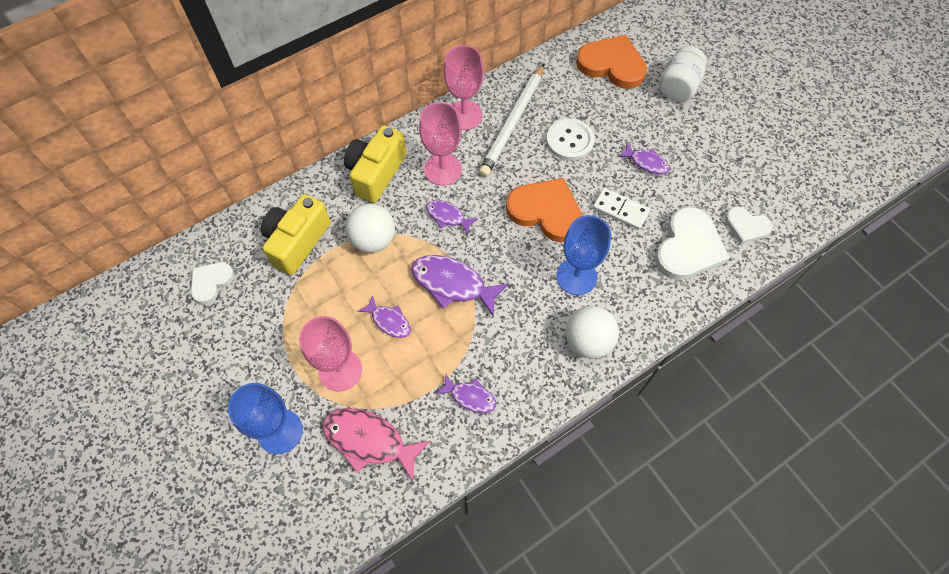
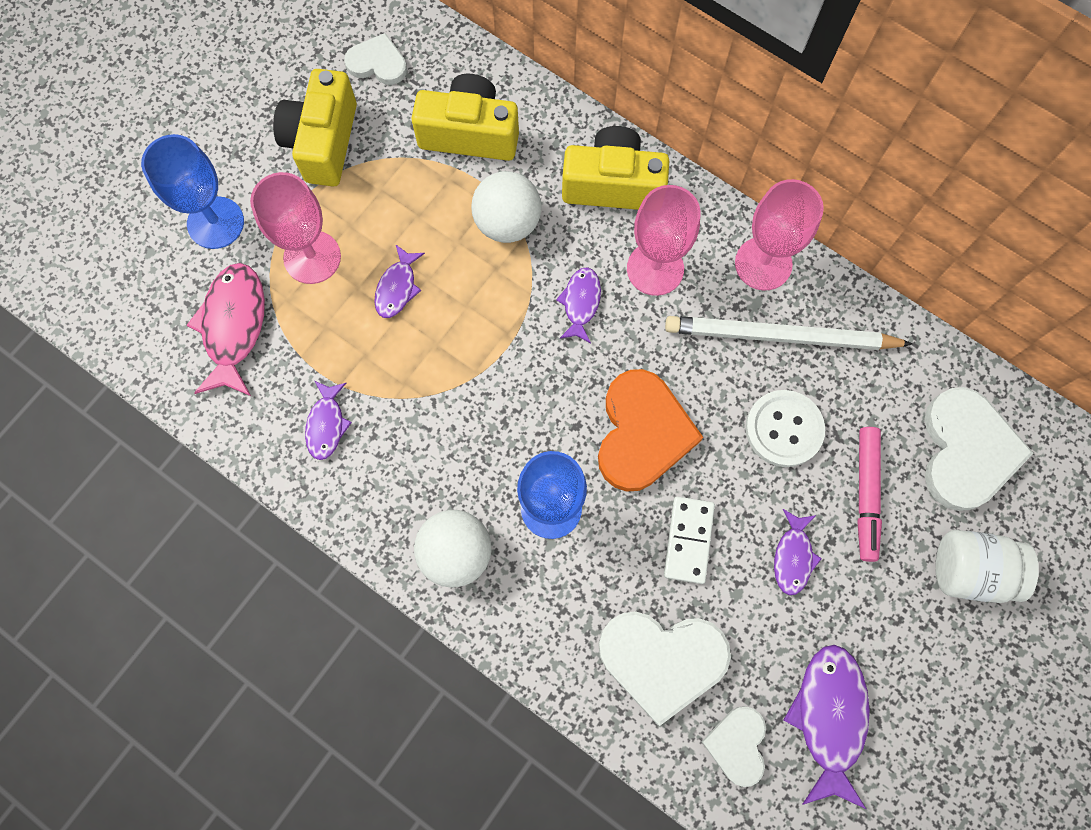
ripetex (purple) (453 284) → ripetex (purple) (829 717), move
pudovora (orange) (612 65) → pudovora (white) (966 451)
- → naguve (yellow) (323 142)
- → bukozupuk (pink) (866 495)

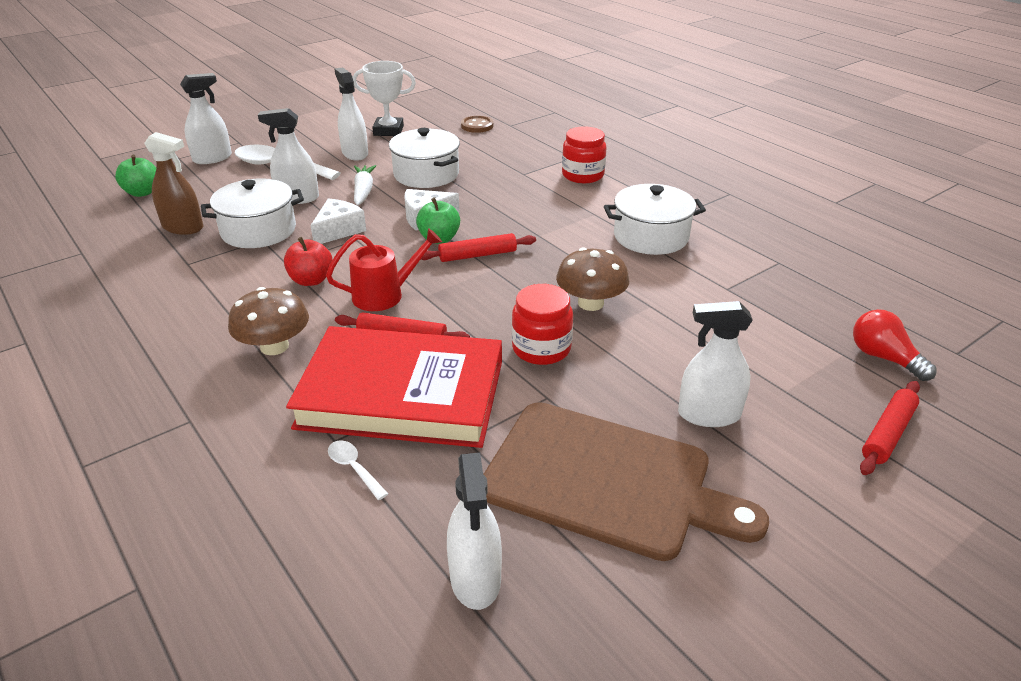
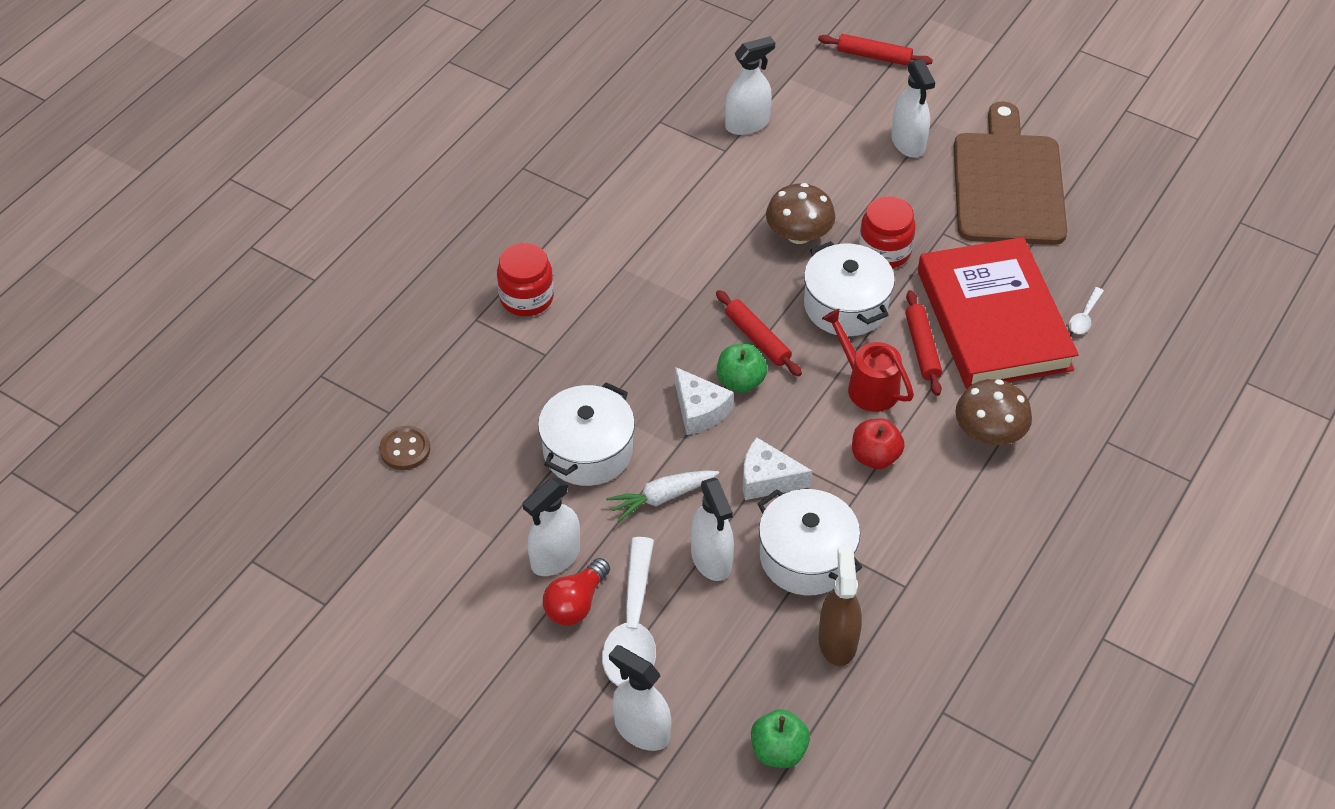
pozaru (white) (388 131) → -
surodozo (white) (475 578) → surodozo (white) (747 124), move
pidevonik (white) (651 237) → pidevonik (white) (845 306), move
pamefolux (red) (883 358) → pamefolux (red) (576 603), move

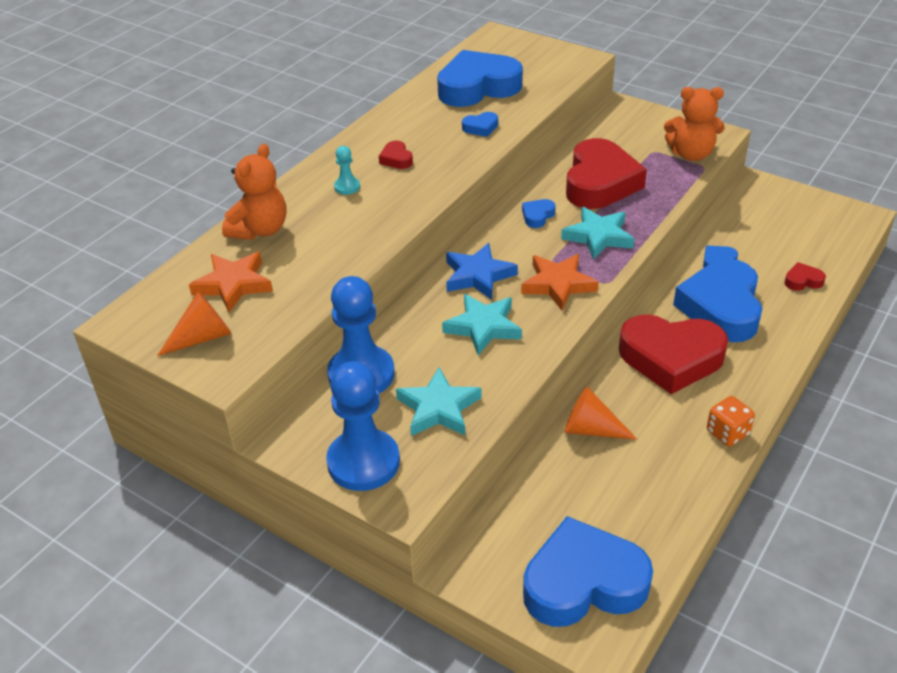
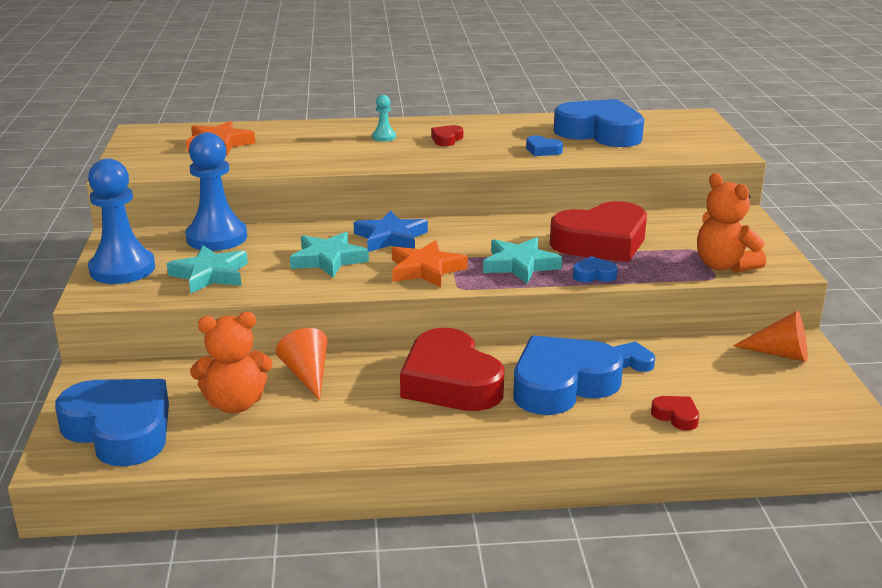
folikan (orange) (203 337) → folikan (orange) (780 354), move
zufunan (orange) (260 230) → zufunan (orange) (235 404), move
pudovora (blue) (537 216) → pudovora (blue) (594 275), move
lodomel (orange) (727 433) → -

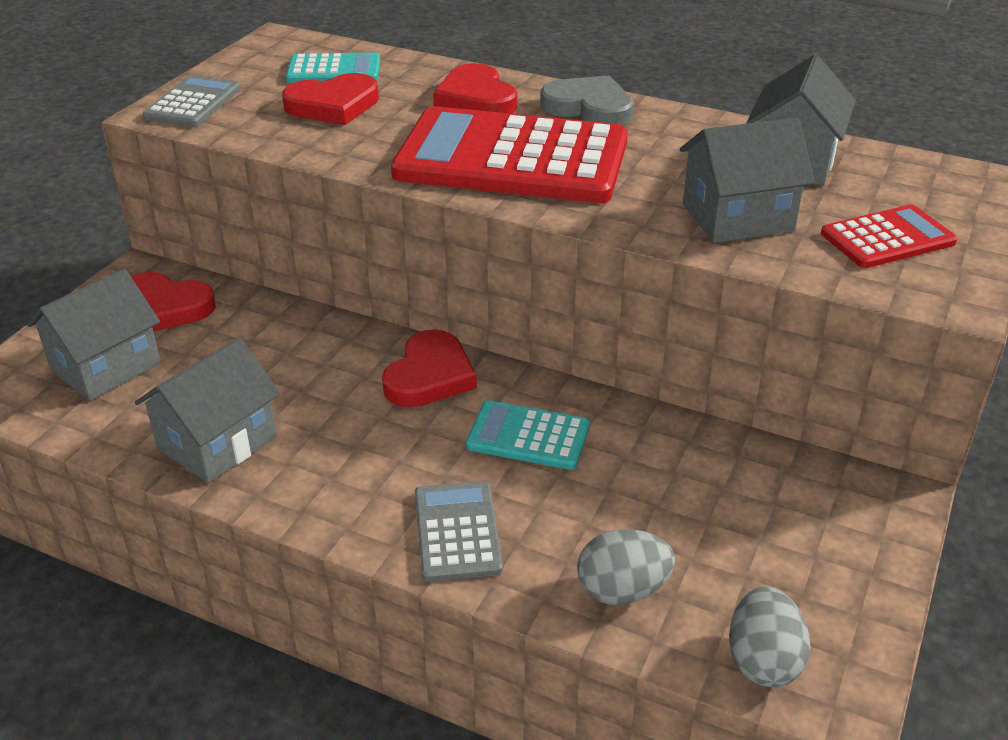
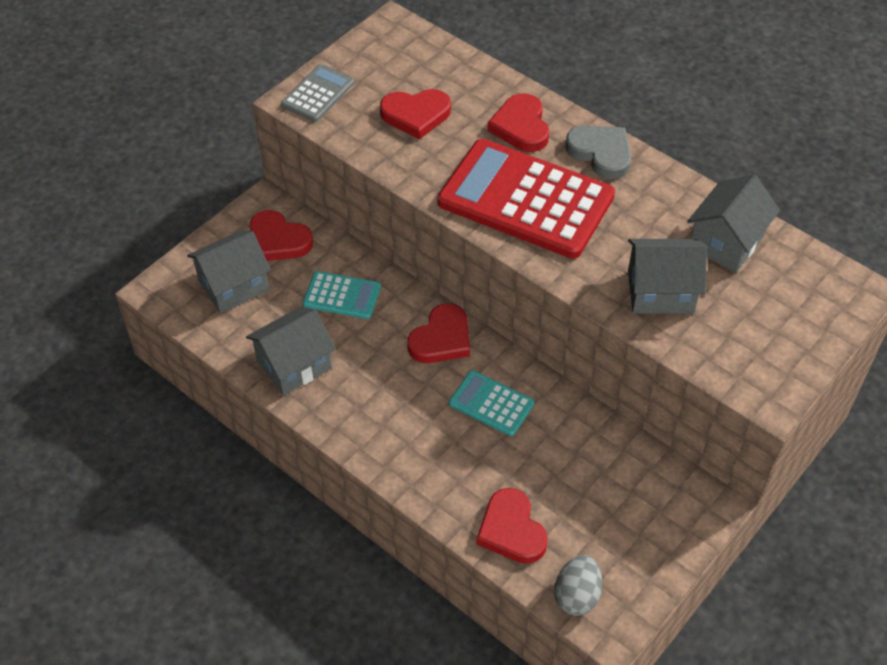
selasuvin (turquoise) (334 70) → selasuvin (turquoise) (342 295), move
selasuvin (grey) (457 531) → -
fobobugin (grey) (622 590) → pudovora (red) (511 530)
selasuvin (red) (887 238) → -

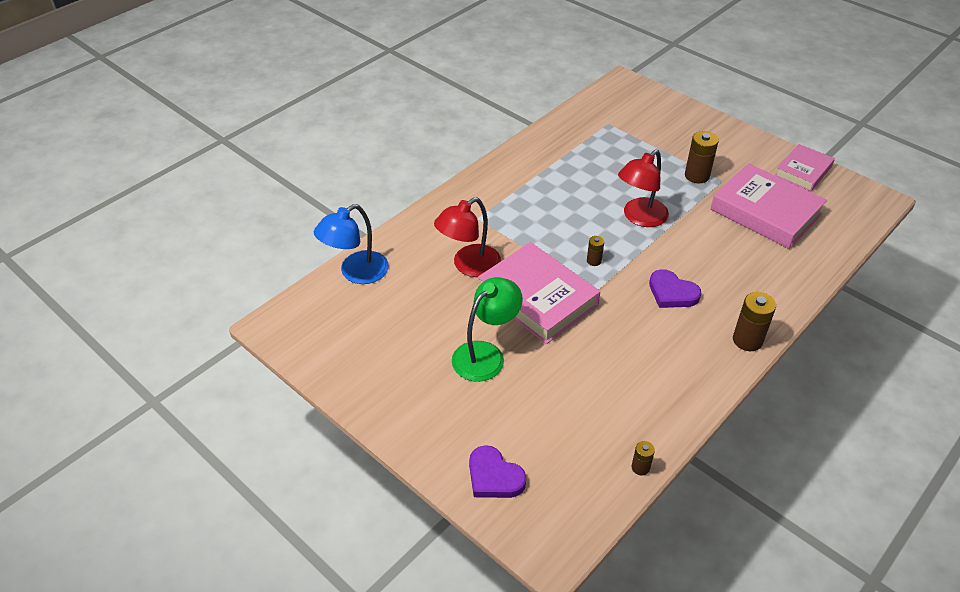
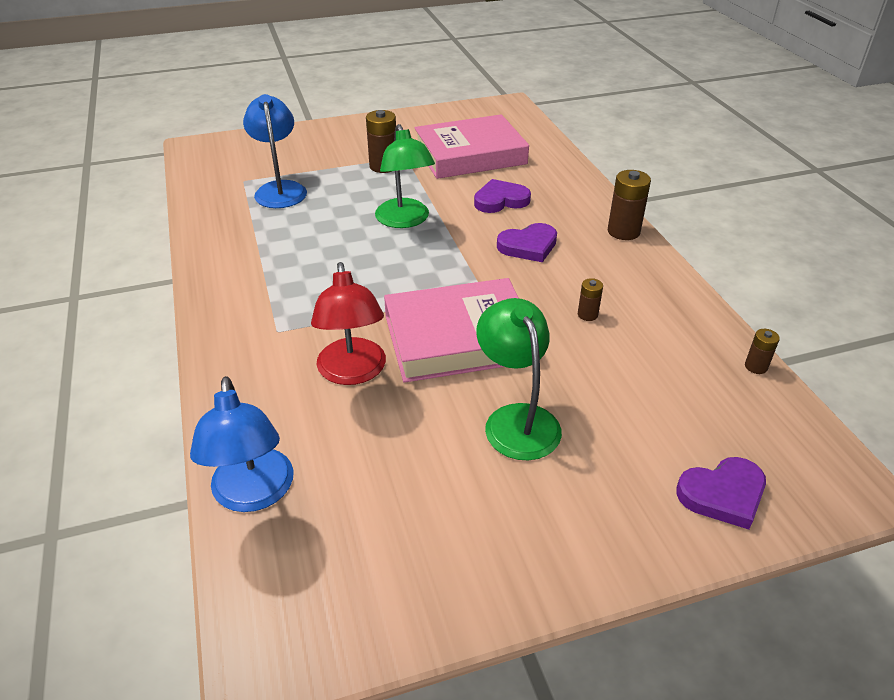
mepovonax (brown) (594 261) → mepovonax (brown) (587 314), move
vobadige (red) (640 218) → vobadige (green) (405 220)
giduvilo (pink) (803 171) → -
- → vobadige (blue) (280 189)
- → pudovora (purple) (500 200)

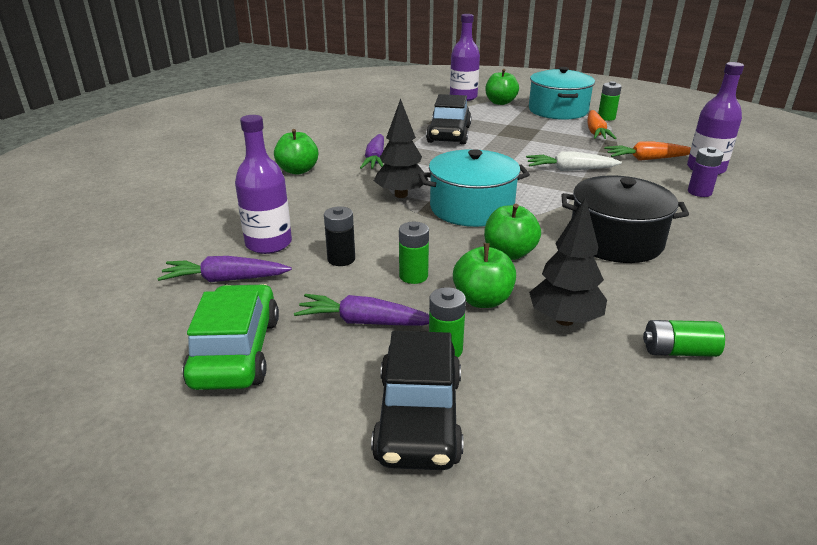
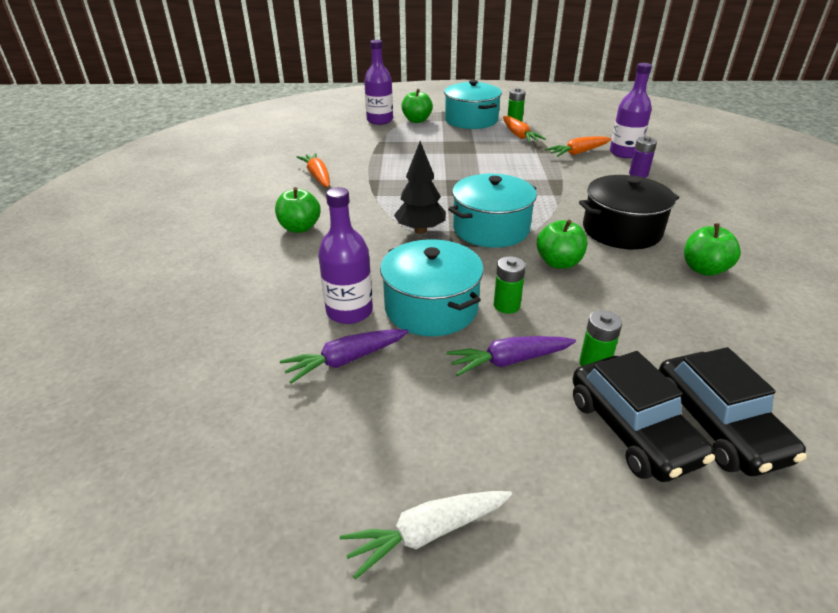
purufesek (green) (236 351) → -
mepovonax (black) (341 259) → pidevonik (turquoise) (431 307)
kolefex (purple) (375 160) → -
purufesek (black) (449 134) → purufesek (black) (717 425), move
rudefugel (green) (482 300) → rudefugel (green) (704 269), move
kolefex (white) (570 170) → kolefex (white) (427 533), move
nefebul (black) (564 320) → -
mepovonax (green) (678 351) → -
- → kolefex (orange) (317 176)

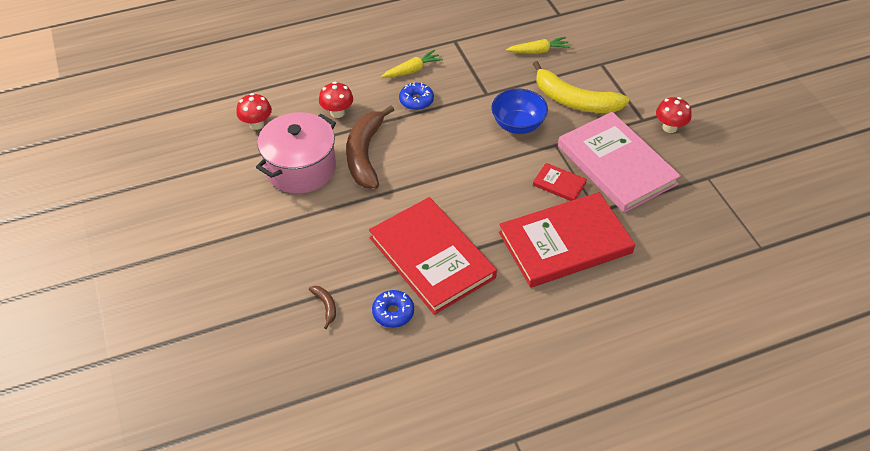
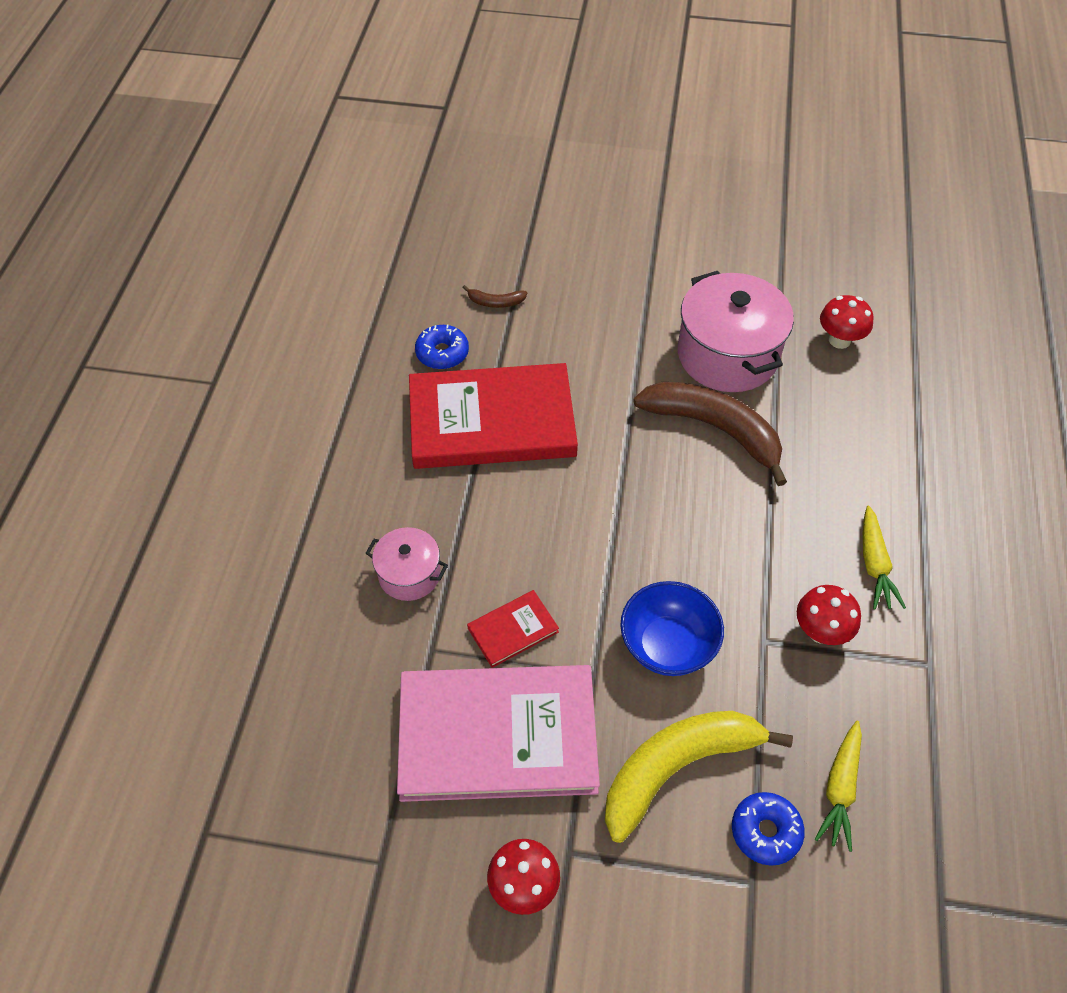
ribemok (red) (337 112) → ribemok (red) (820 631), move
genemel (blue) (416 101) → genemel (blue) (765 831), move
giduvilo (red) (565 242) → pidevonik (pink) (409 574)

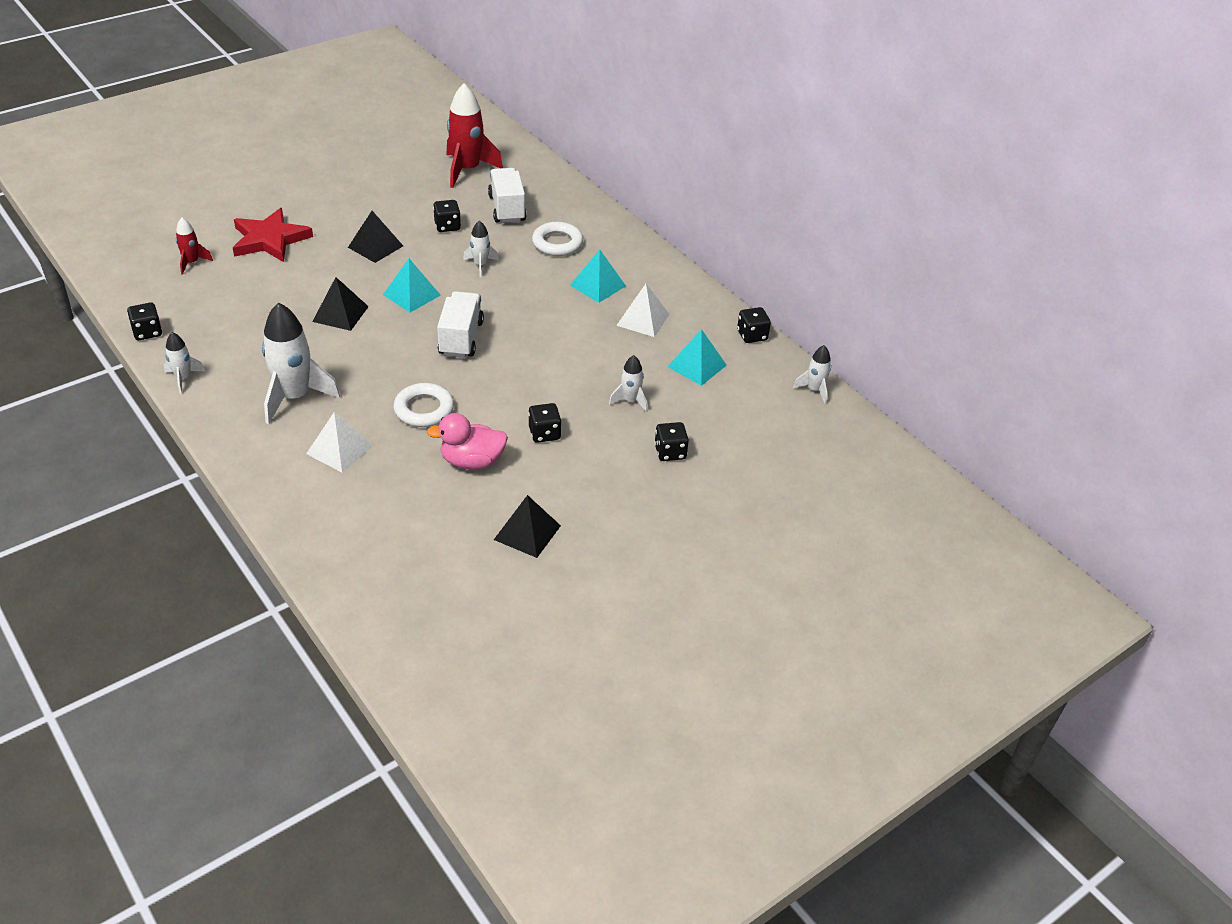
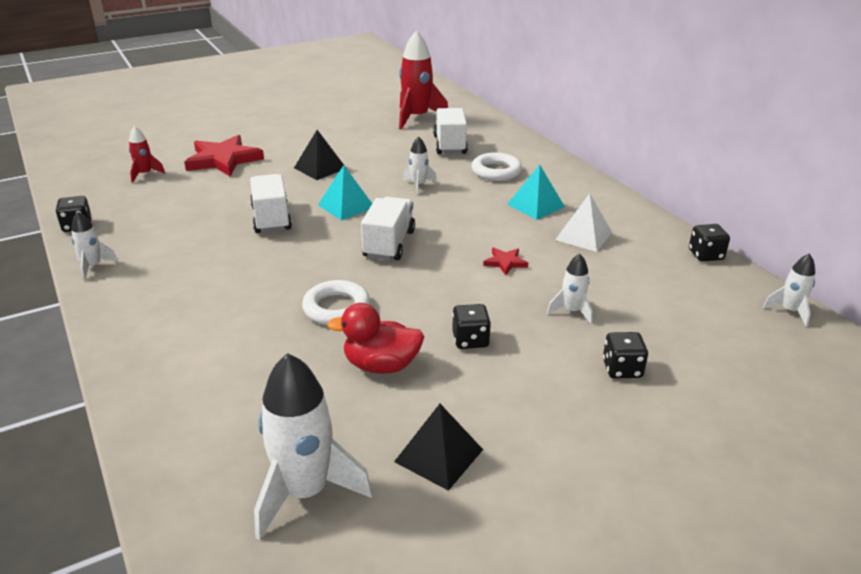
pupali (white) (295 397) → pupali (white) (305 492), move
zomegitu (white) (339 449) → -
zomegitu (black) (340 314) → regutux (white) (271 218)
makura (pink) (472 461) → makura (red) (381 365)
lodomel (black) (447 226) → -
zomegitu (turquoise) (697 366) → -
- → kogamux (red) (505 262)

